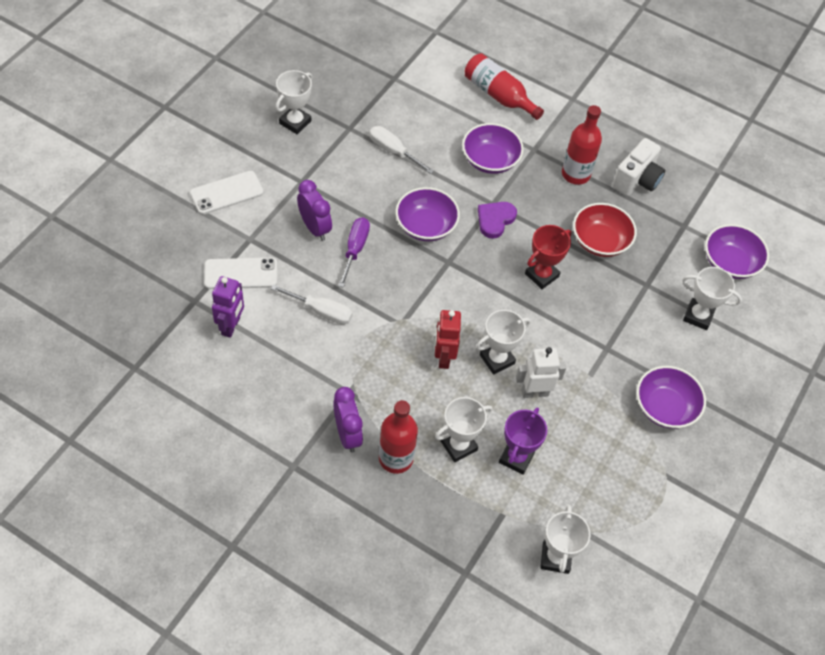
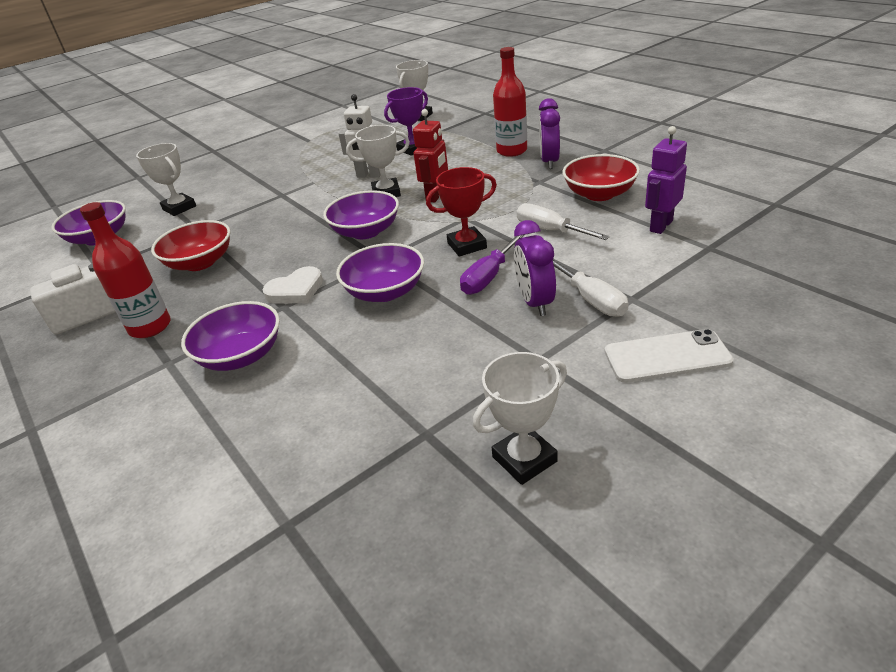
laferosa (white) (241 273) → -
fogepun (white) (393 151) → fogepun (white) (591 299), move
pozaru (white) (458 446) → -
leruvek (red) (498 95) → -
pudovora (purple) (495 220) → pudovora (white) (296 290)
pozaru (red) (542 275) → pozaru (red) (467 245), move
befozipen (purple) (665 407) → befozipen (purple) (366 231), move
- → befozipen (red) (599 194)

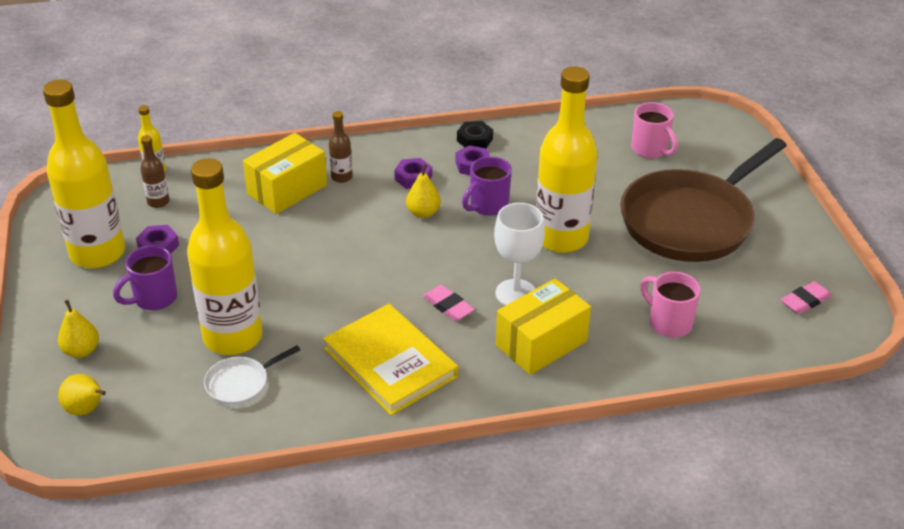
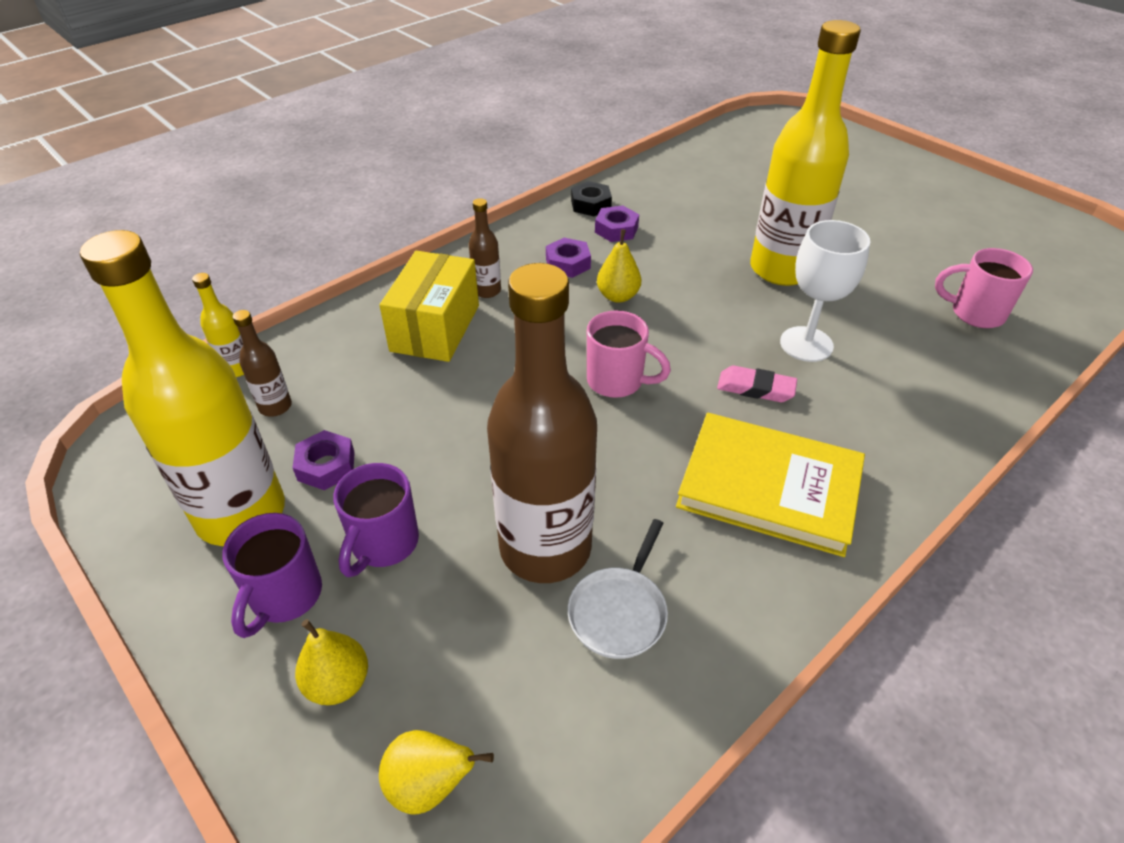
leruvek (yellow) (233 337) → leruvek (brown) (545 548)
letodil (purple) (487 206) → letodil (purple) (284 597), move
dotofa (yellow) (541 343) → -
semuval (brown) (691 221) → -
letodil (pink) (650 150) → letodil (pink) (617 381), move
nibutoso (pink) (805 301) → -

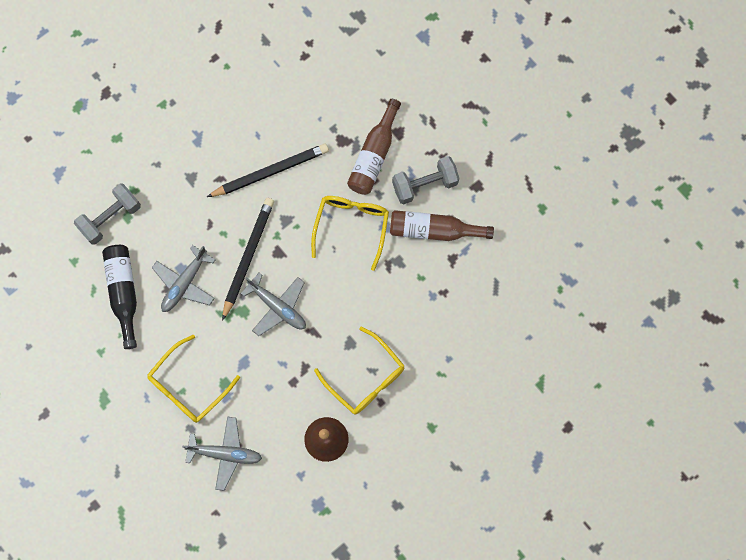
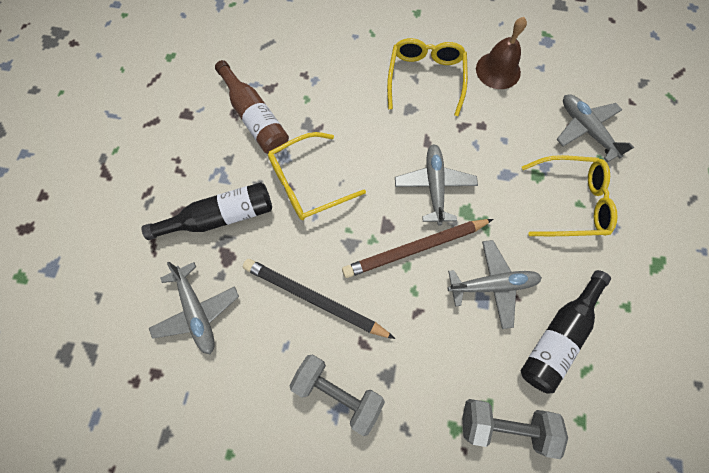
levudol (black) (248 257) → levudol (brown) (415 249)
leruvek (brown) (374 155) → leruvek (black) (221 217)
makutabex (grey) (424 185) → makutabex (grey) (338 392), move
- → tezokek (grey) (197 312)

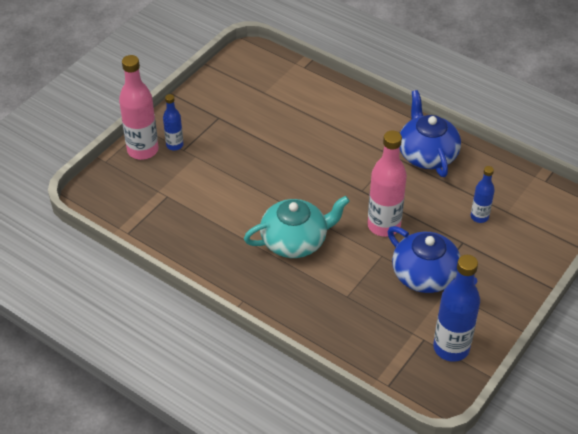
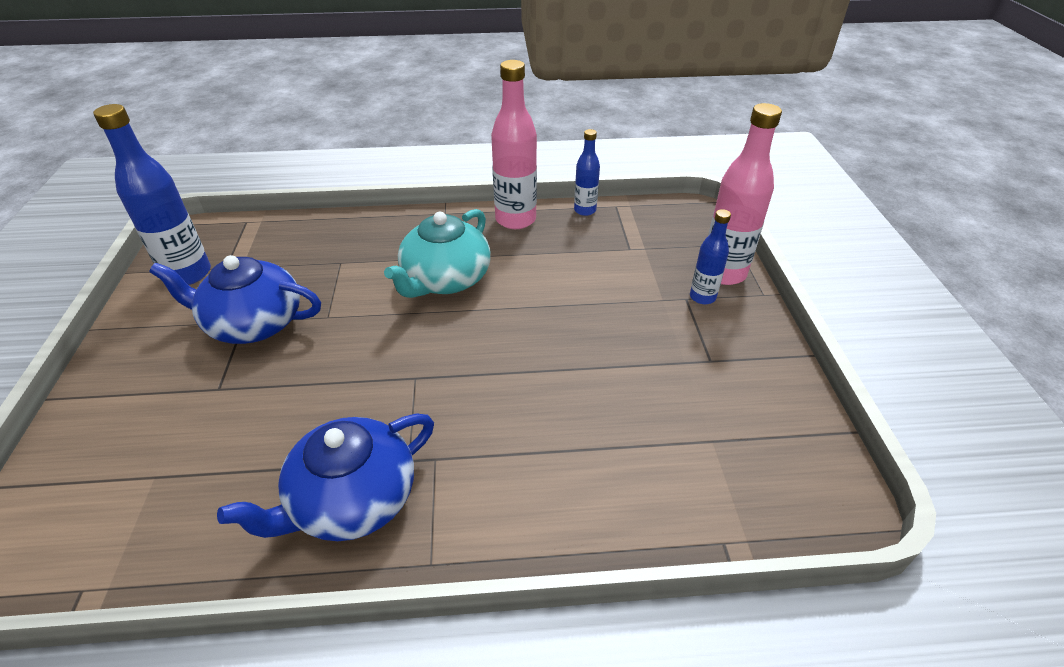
leruvek (pink) (384 225) → leruvek (pink) (515 220), move
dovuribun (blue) (427 154) → dovuribun (blue) (352 500), 105 degrees clockwise
leruvek (blue) (479 217) → leruvek (blue) (585 210), move

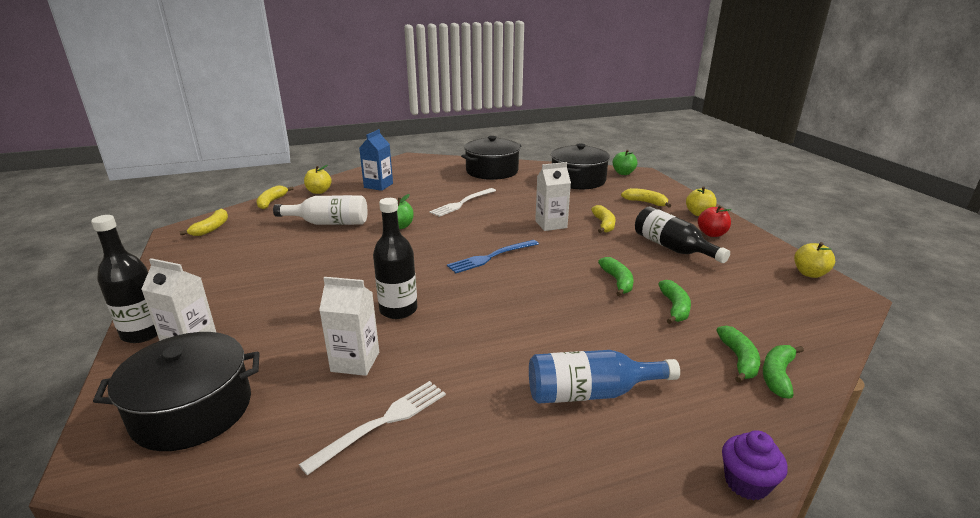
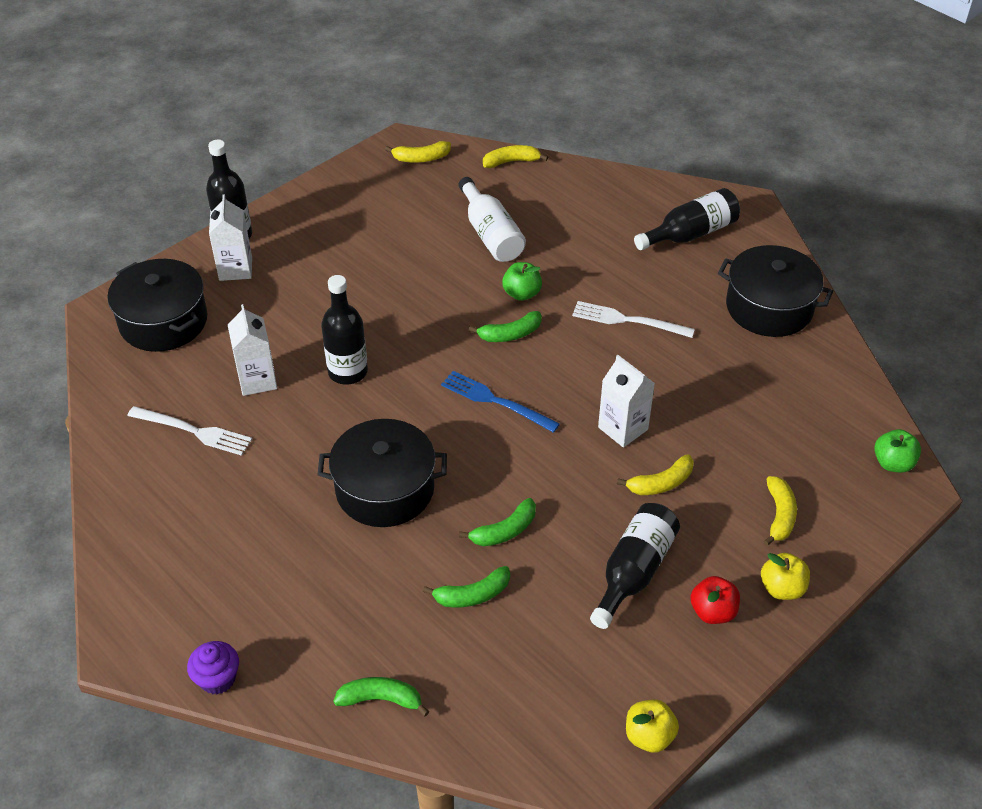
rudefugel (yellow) (319 191) → -
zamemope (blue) (378 185) → -
leruvek (blue) (591 393) → -
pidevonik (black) (578 180) → pidevonik (black) (385 489), move
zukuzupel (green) (739 359) → zukuzupel (green) (510 334), move
- → leruvek (black) (690 234)

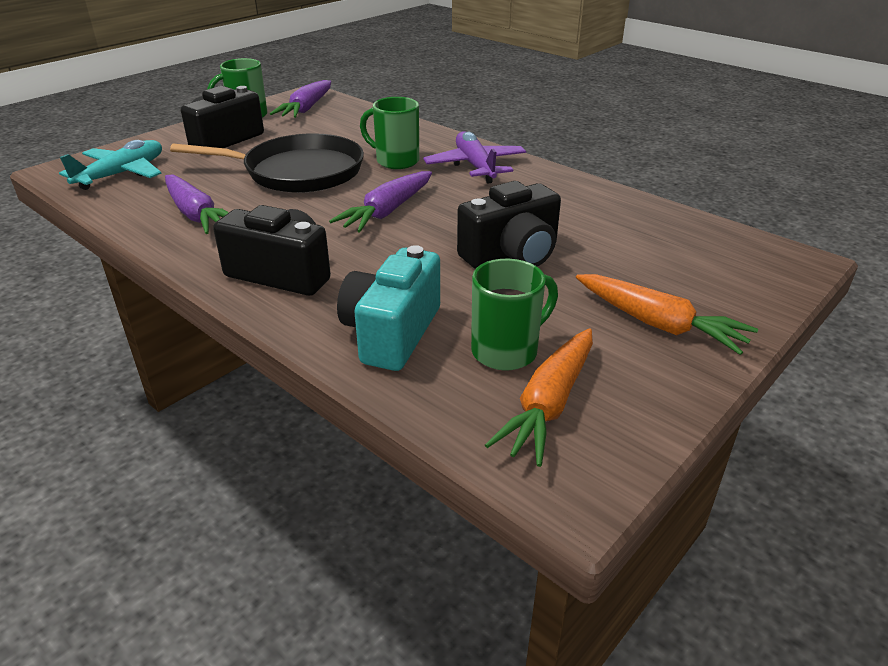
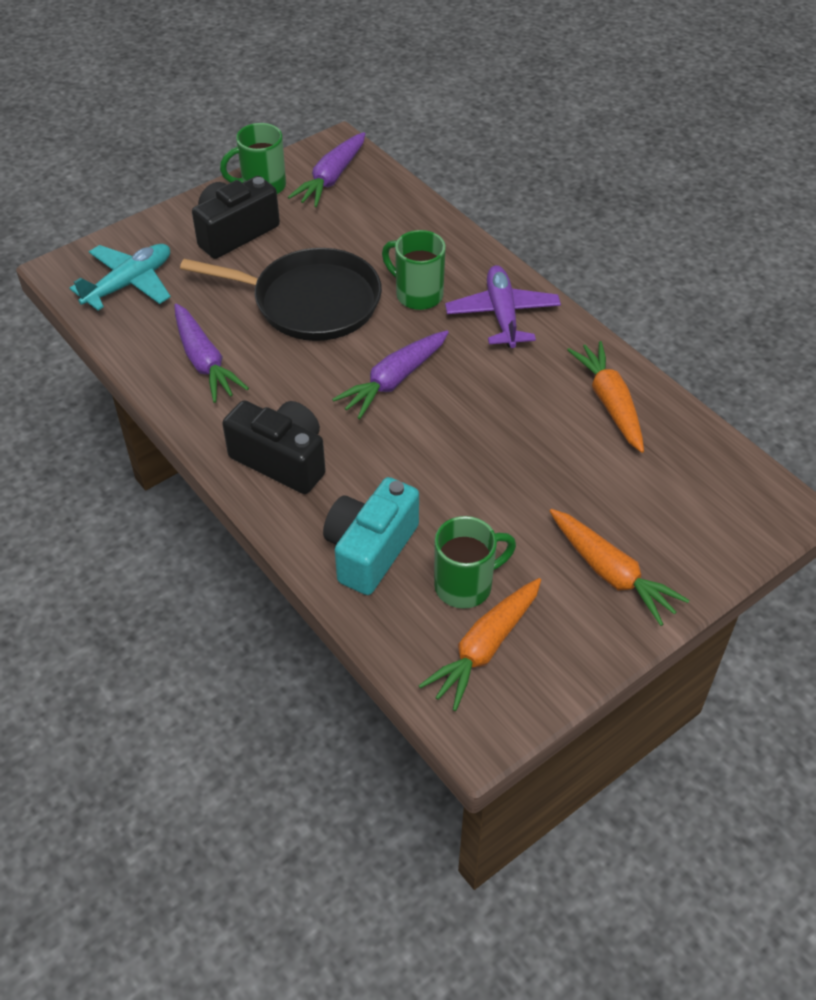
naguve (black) (512 255) → -
- → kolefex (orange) (610 403)

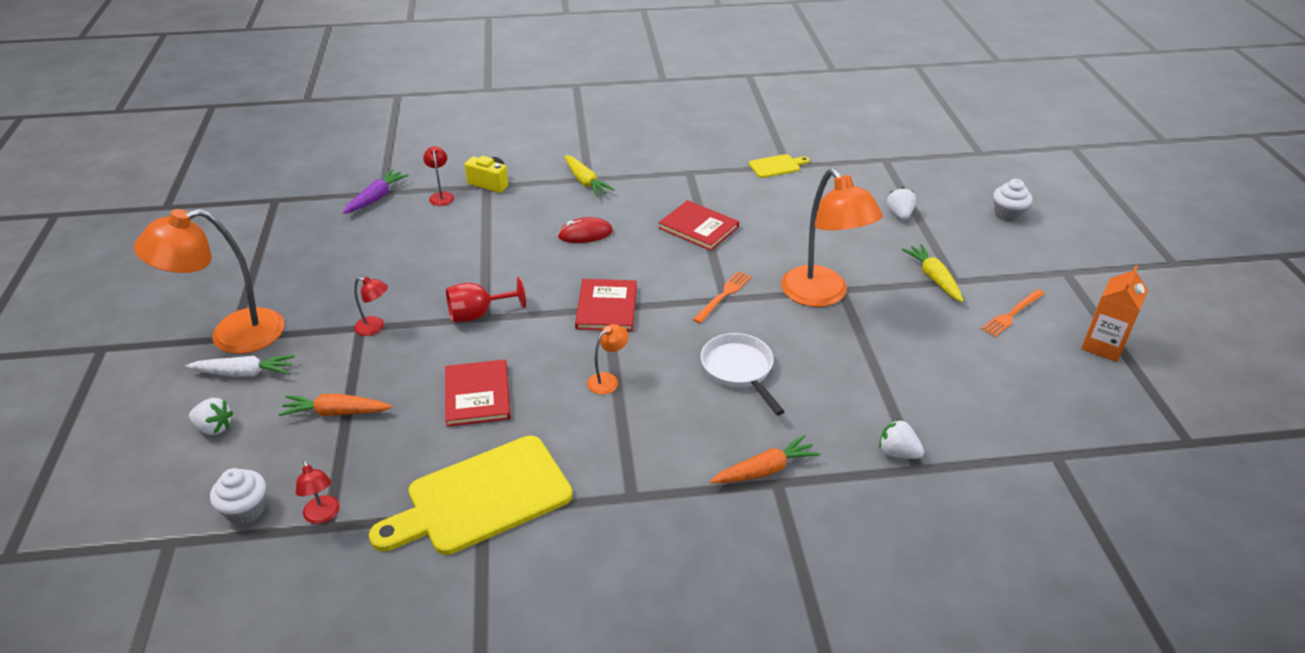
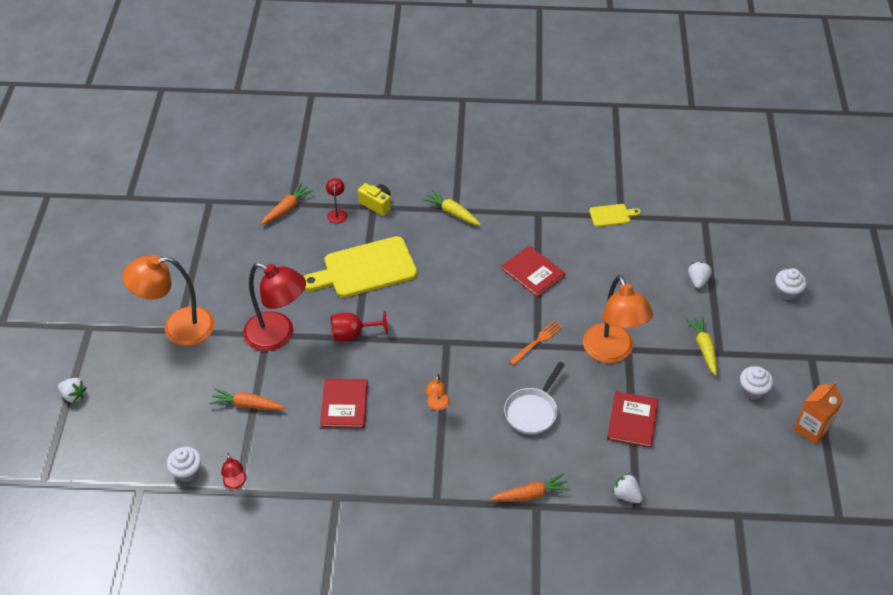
kolefex (white) (244 373) → -
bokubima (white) (214 427) → bokubima (white) (74 395), move
kolefex (purple) (376 198) → kolefex (orange) (287 208)
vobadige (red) (375 328) → vobadige (red) (278 336), x2.33
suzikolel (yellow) (481 498) → suzikolel (yellow) (365 269), move
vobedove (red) (585 234) → -
kolefex (yellow) (585 182) → kolefex (yellow) (452 212), 150 degrees clockwise
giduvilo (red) (606 307) → giduvilo (red) (632 420), move
vobadige (orange) (608 380) → vobadige (orange) (437 405), 135 degrees clockwise
semuval (white) (739 370) → semuval (white) (532 411), 135 degrees counterclockwise
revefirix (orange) (1012 314) → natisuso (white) (752 390)

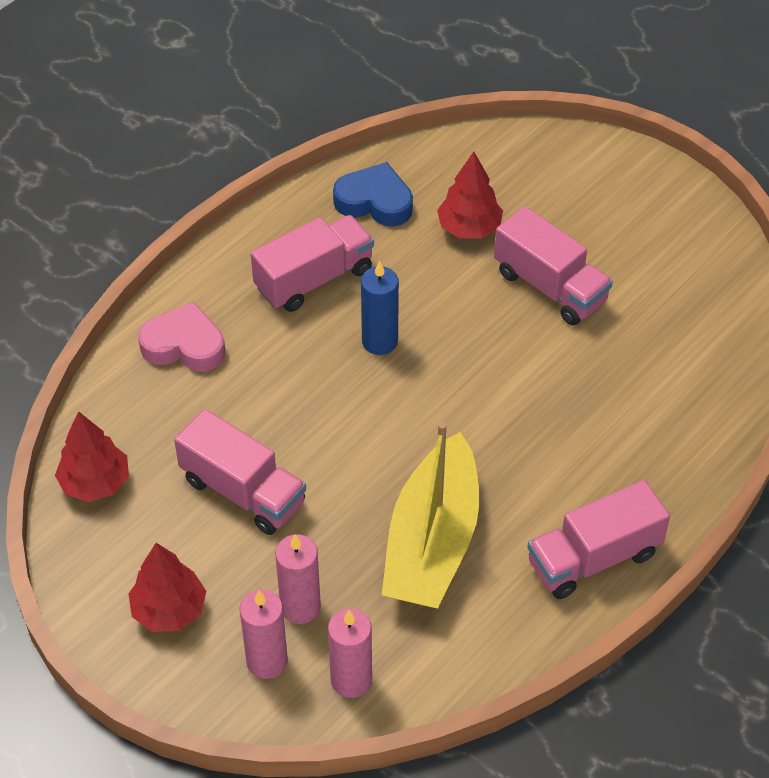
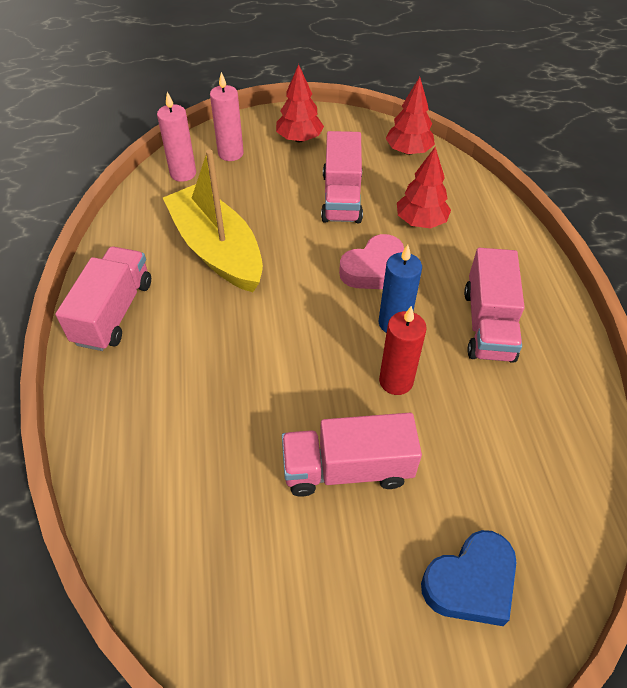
pudovora (pink) (184 345) → pudovora (pink) (374 269), move
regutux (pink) (243 491) → regutux (pink) (341 197), 75 degrees counterclockwise
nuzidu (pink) (300 607) → -
pudovora (blue) (374 202) → pudovora (blue) (470 582), move
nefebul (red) (469 228) → nefebul (red) (421 221), move
- → nuzidu (red) (396 381)

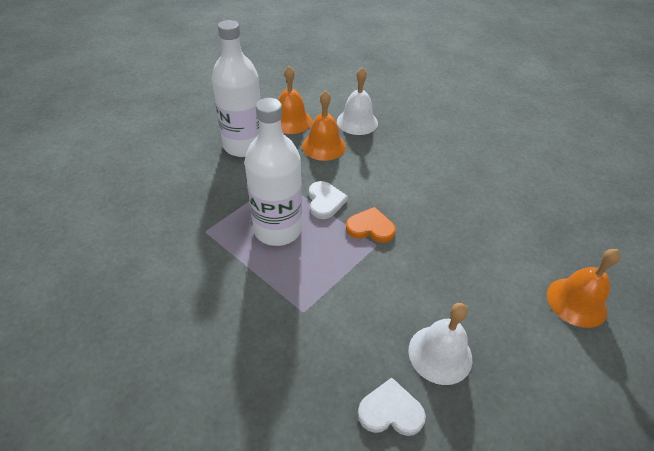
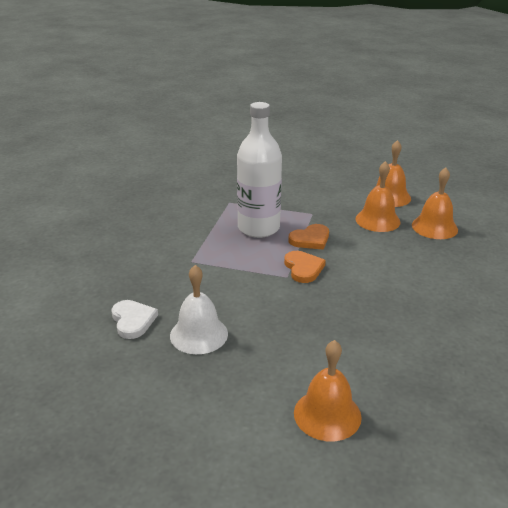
leruvek (white) (243 146) → -
pudovora (white) (325 201) → pudovora (orange) (310 239)
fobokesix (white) (357 122) → fobokesix (orange) (434 227)

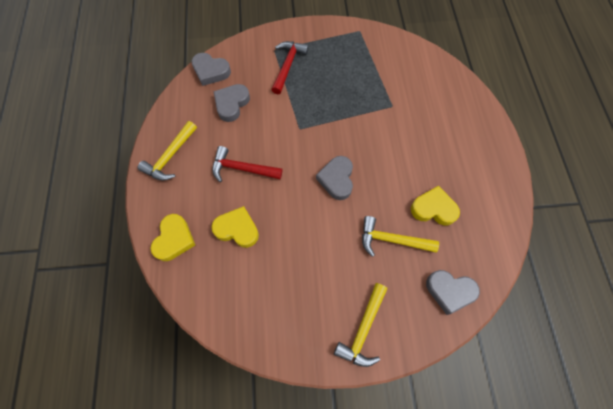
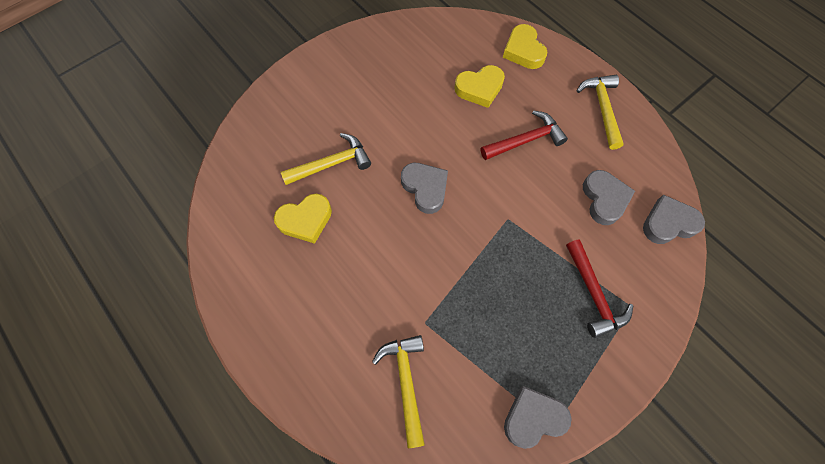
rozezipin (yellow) (363 329) → rozezipin (yellow) (405 382), move
pudovora (grey) (449 291) → pudovora (grey) (533 417), move

